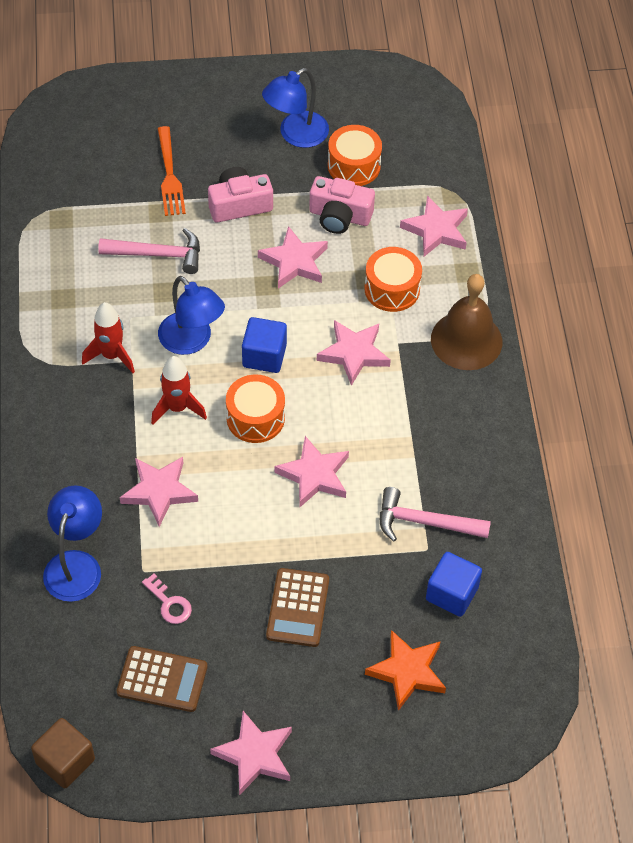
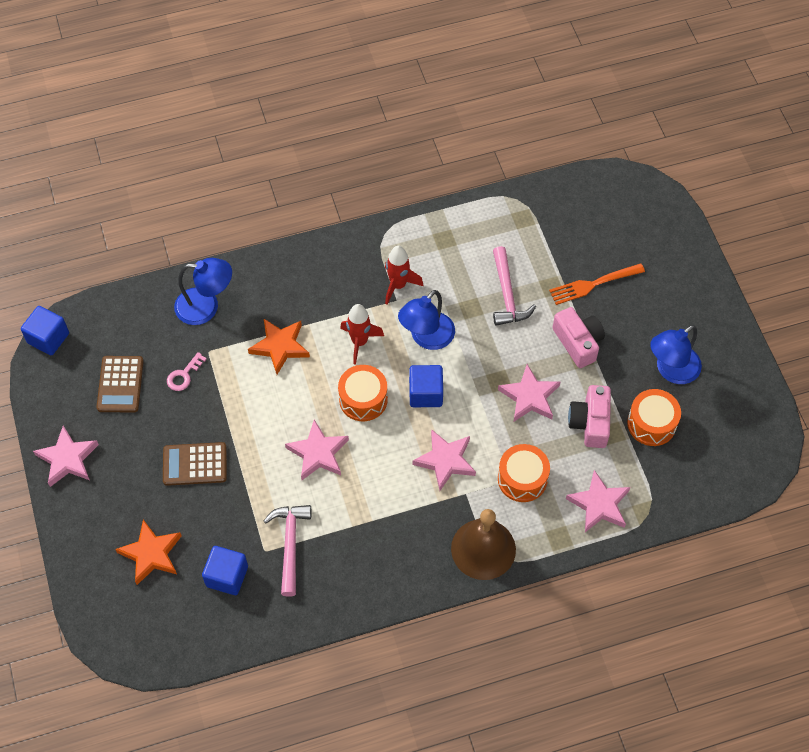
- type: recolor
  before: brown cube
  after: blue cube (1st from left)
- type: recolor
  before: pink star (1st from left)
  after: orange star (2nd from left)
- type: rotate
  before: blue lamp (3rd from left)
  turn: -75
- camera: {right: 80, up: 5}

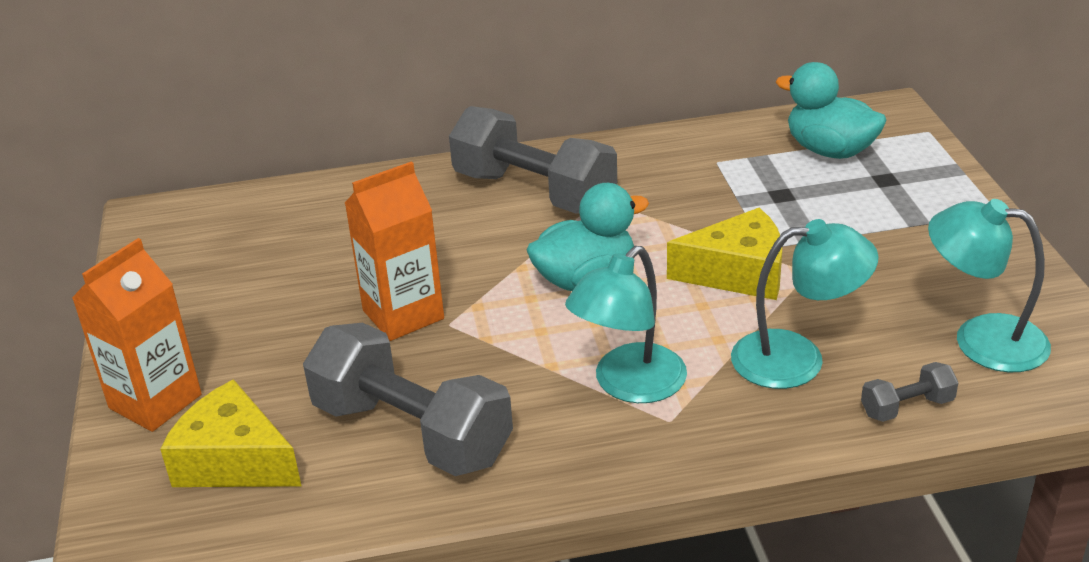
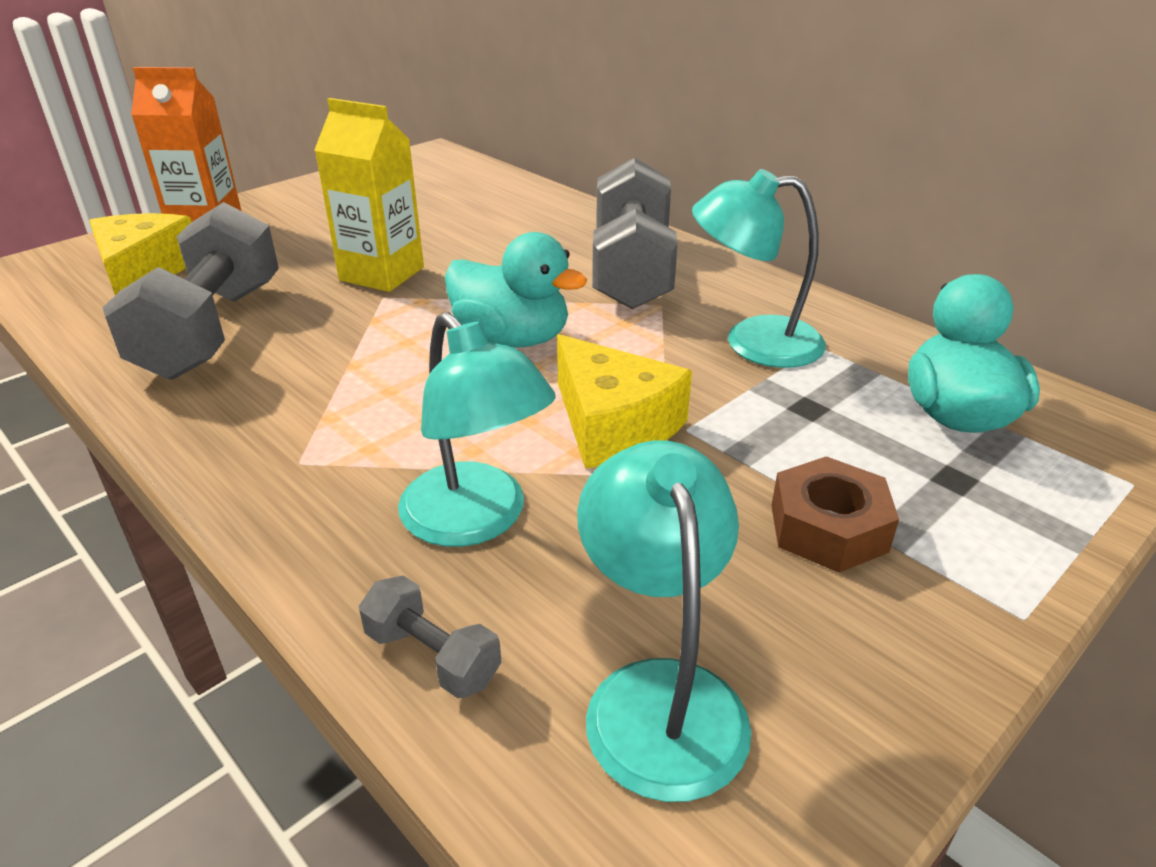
- type: recolor
  before: orange carton (2nd from left)
  after: yellow carton
- type: move
  before: turquoise lamp (1st from left in the first image)
  after: turquoise lamp (3rd from left)
- type: insert
  after: brown nut
- camera: {right: 55, up: 0}

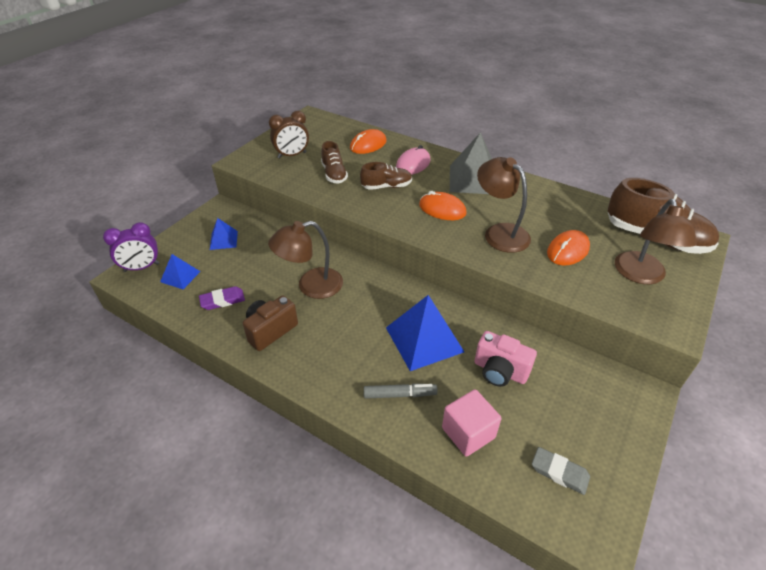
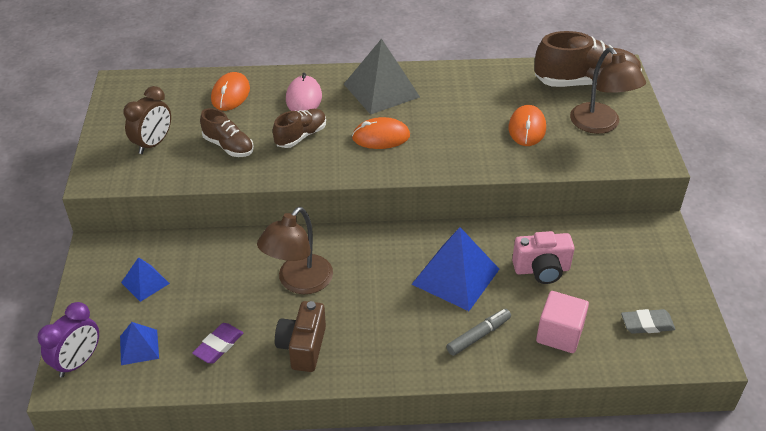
- type: delete
  before: brown lamp (2nd from left)
- camera: {right: -35, up: 0}

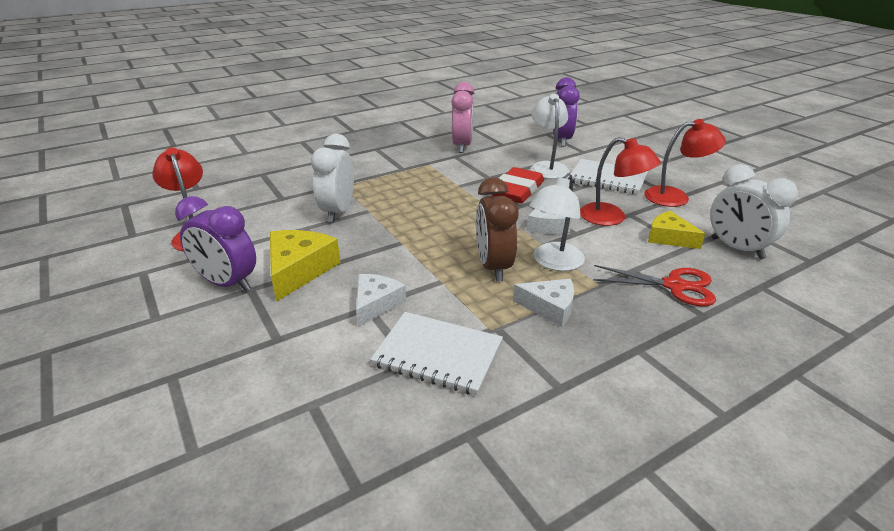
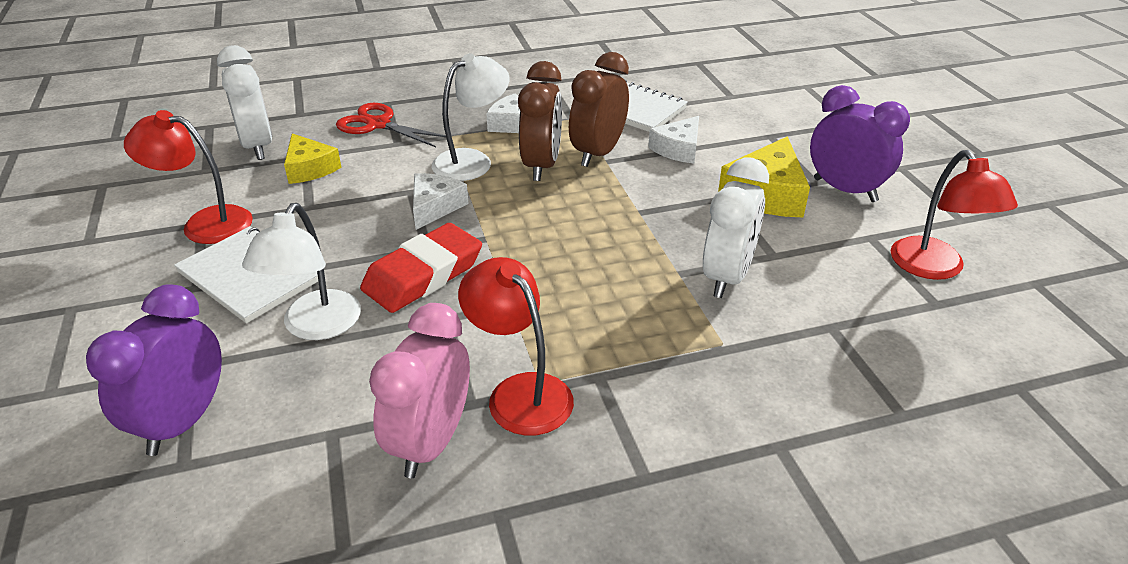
- type: move
  before: red lamp (2nd from left)
- type: insert
  after: brown clock (2nd from left)
- camera: {right: -165, up: 5}

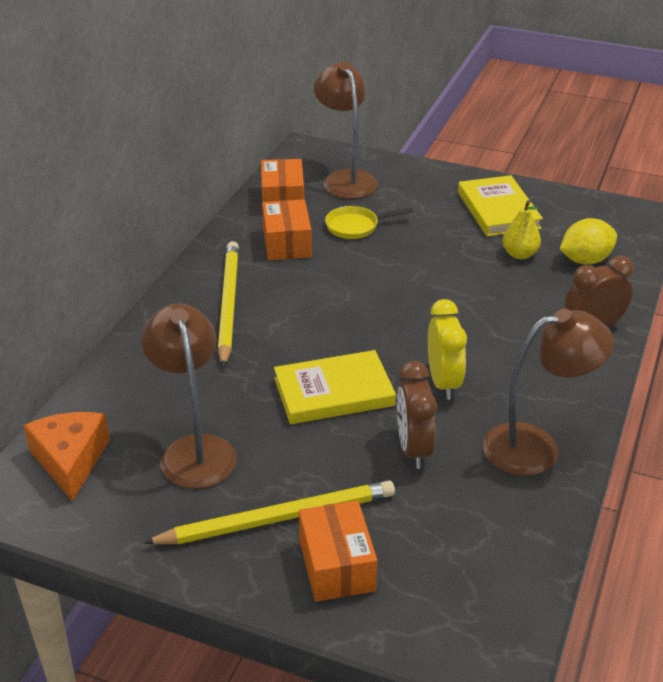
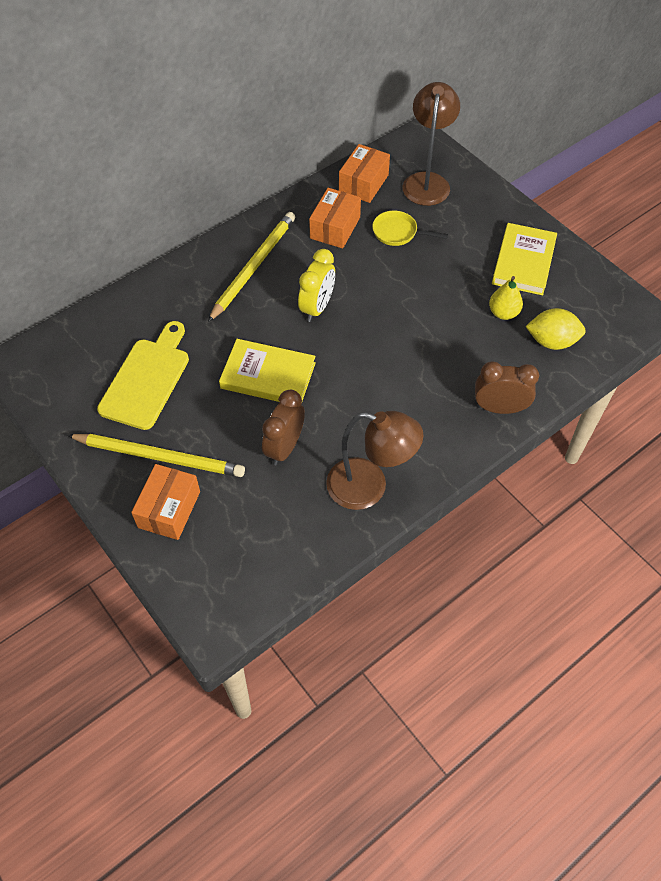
- type: delete
  before: orange cheese
- type: replace
  before: brown lamp (1st from left)
  after: yellow cutting board
- type: move
  before: yellow clock
- camera: {right: 30, up: 20}

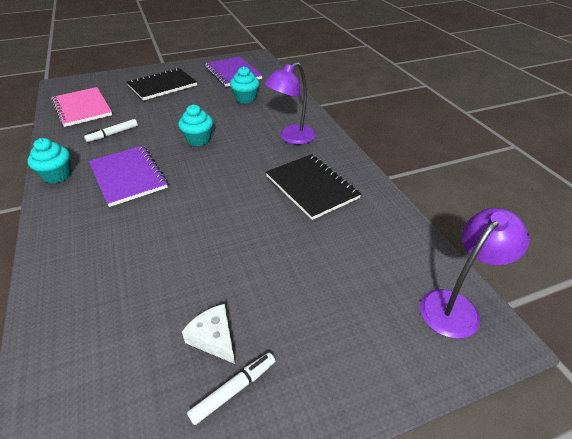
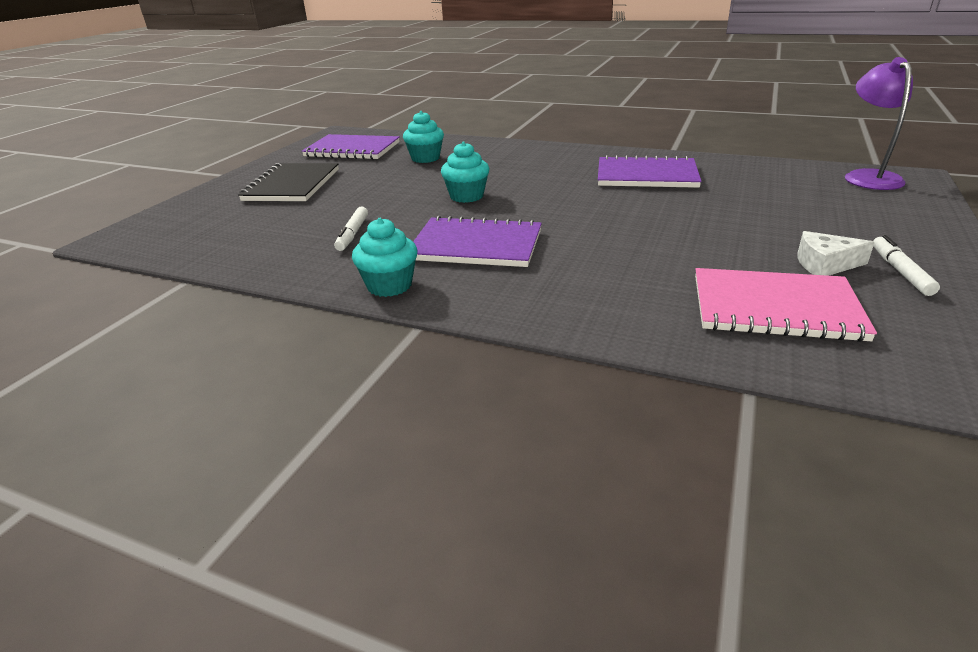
- type: move
  before: pink notebook
- type: delete
  before: purple lamp (1st from left)
- type: recolor
  before: black notebook (2nd from left)
  after: purple notebook (3rd from left)
- camera: {right: -45, up: -10}

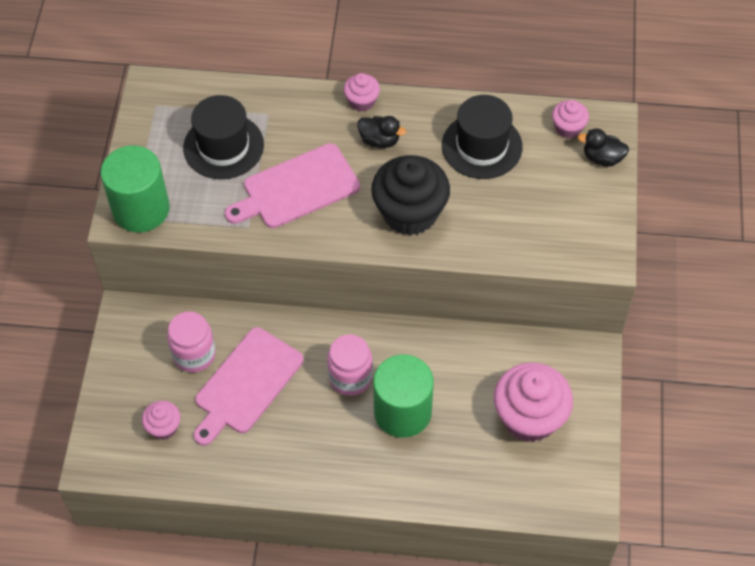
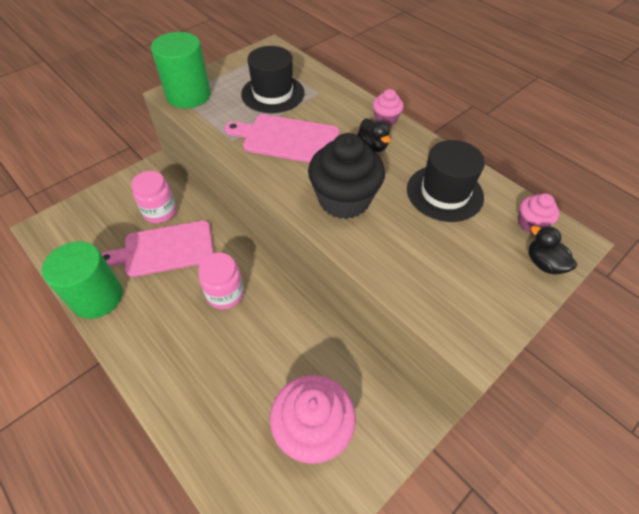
- type: delete
  before: pink cupcake (1st from left)
- type: move
  before: green cylinder (2nd from left in the first image)
  after: green cylinder (1st from left)
- camera: {right: 40, up: -5}

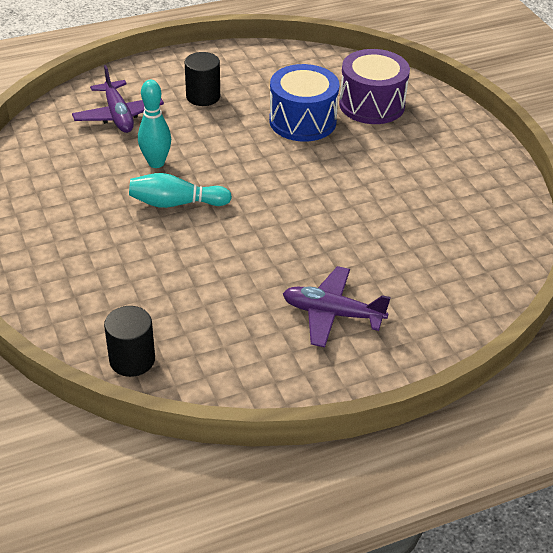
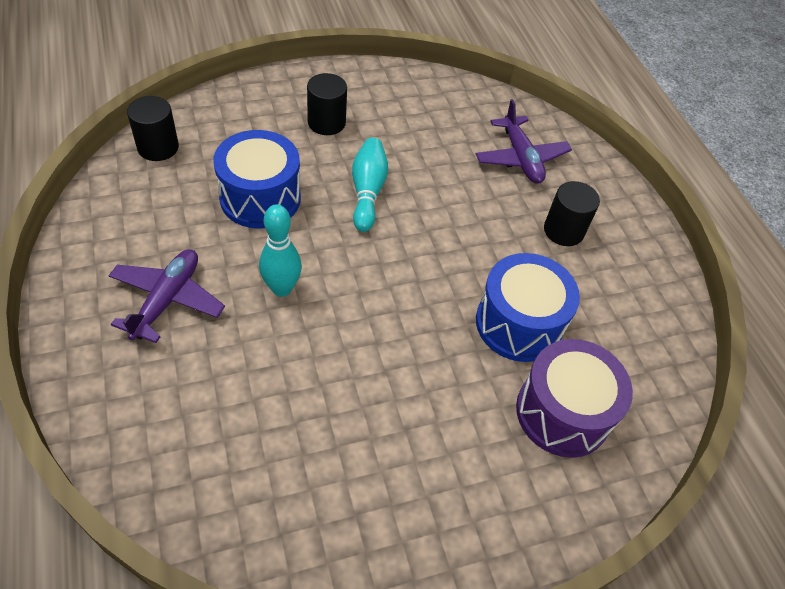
- type: rotate
  before: purple plane (1st from left in the first image)
  turn: -90
- type: move
  before: turquoise bowling pin (1st from left)
- type: insert
  after: blue drum (1st from left)
- type: insert
  after: black cylinder (2nd from left)
- camera: {right: 90, up: 10}

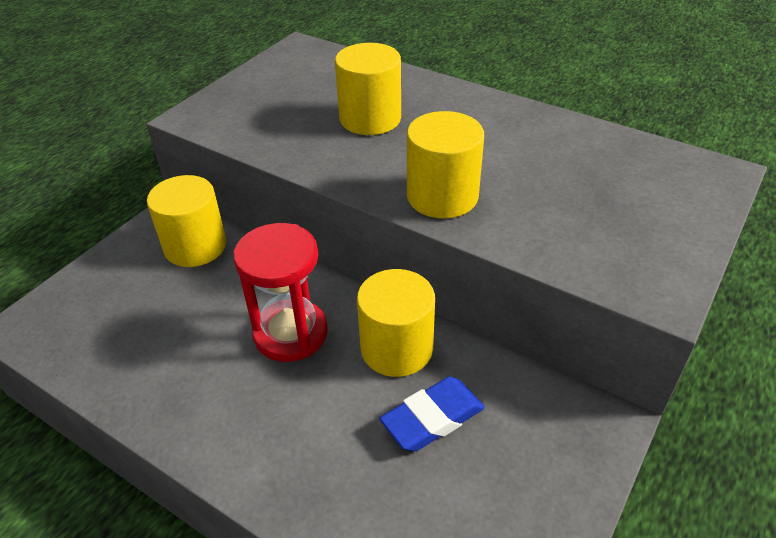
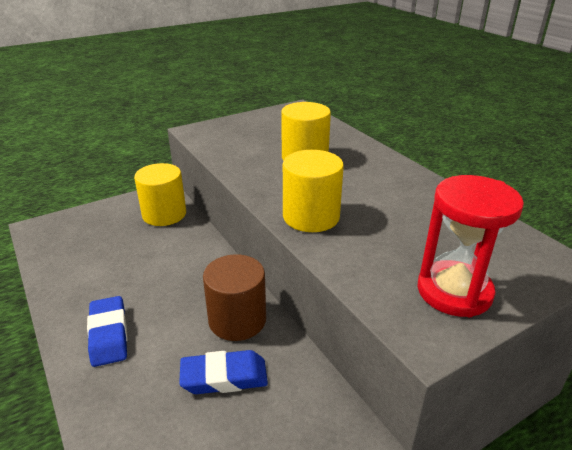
- type: move
  before: red hourglass
- type: recolor
  before: yellow cylinder (3rd from left)
  after: brown cylinder
- type: insert
  after: blue eraser (1st from left)
- camera: {right: 25, up: -10}

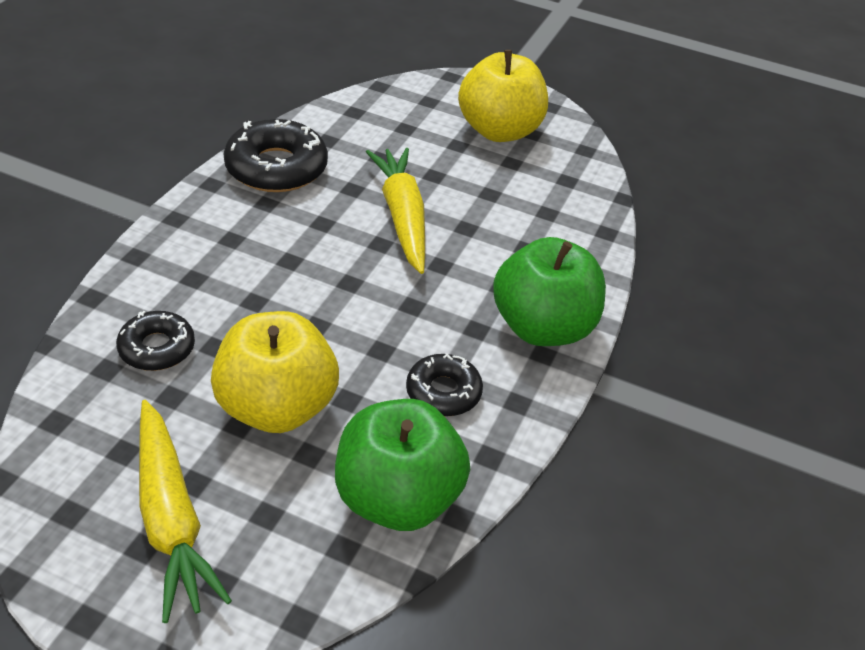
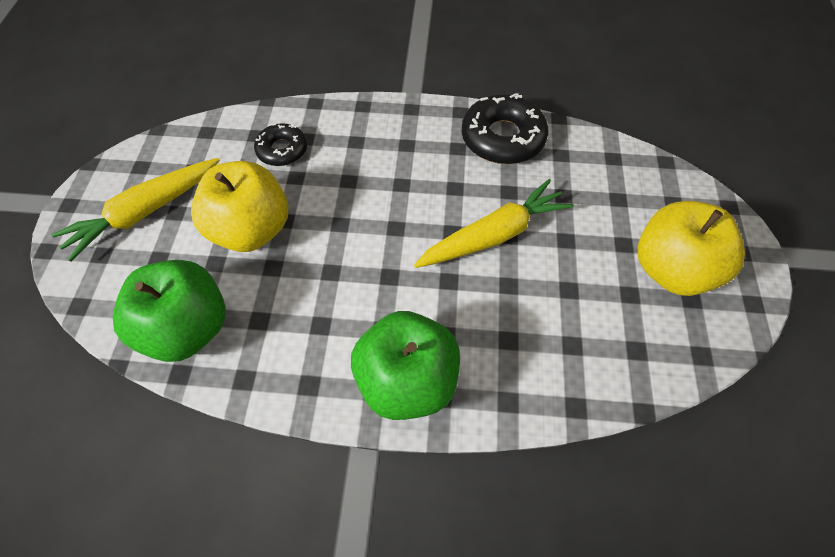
- type: delete
  before: black donut (3rd from left)
- camera: {right: 75, up: 15}

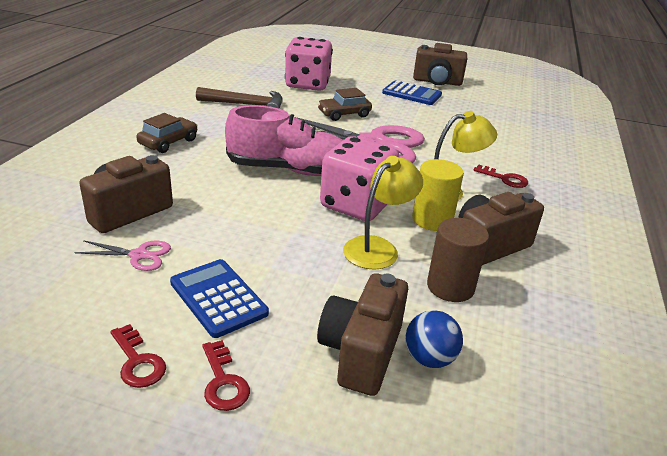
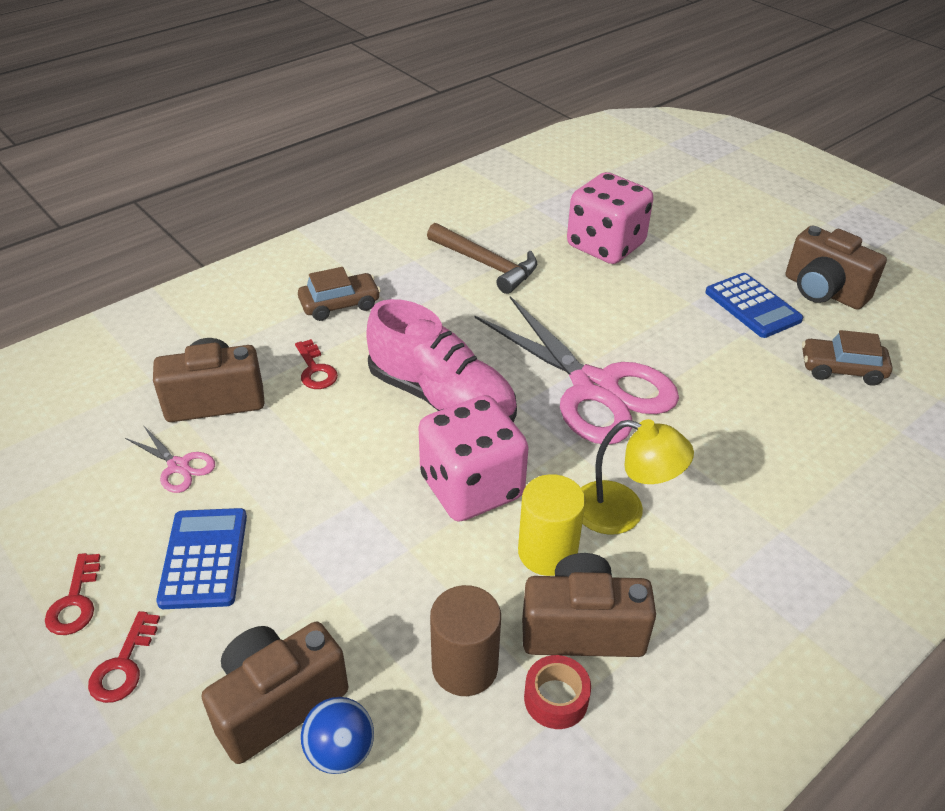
- type: move
  before: brown car (2nd from left)
- type: delete
  before: yellow lamp (1st from left)
- type: move
  before: red key (3rd from left)
- type: insert
  after: red tape
- camera: {right: 35, up: 10}

